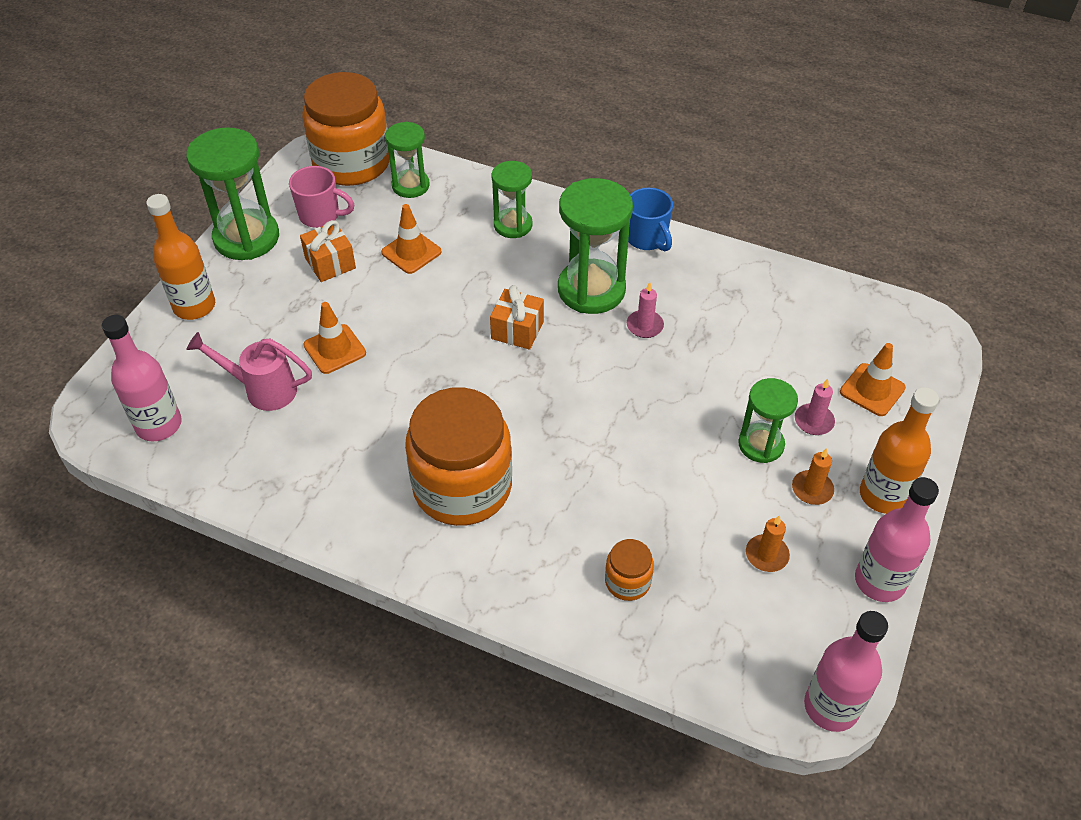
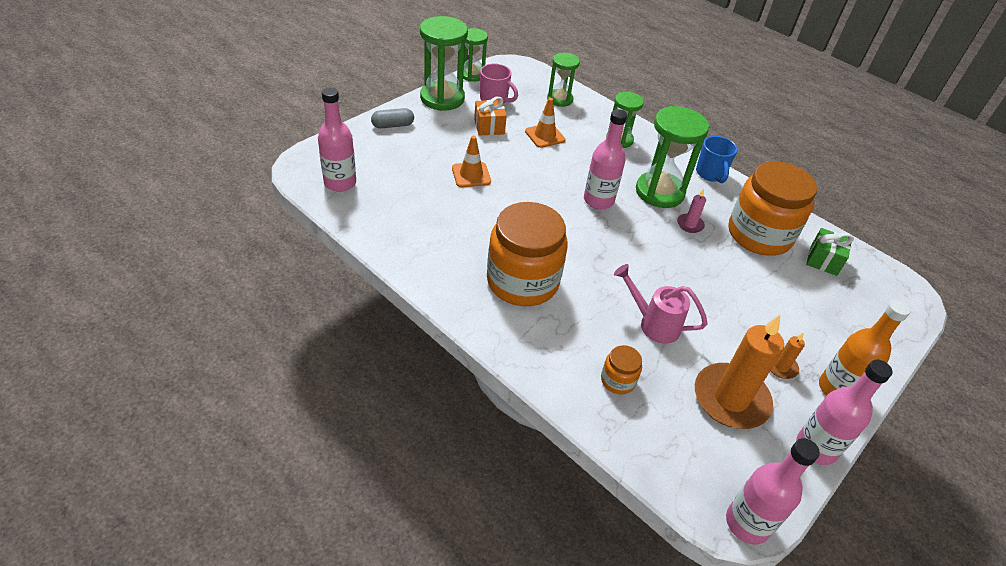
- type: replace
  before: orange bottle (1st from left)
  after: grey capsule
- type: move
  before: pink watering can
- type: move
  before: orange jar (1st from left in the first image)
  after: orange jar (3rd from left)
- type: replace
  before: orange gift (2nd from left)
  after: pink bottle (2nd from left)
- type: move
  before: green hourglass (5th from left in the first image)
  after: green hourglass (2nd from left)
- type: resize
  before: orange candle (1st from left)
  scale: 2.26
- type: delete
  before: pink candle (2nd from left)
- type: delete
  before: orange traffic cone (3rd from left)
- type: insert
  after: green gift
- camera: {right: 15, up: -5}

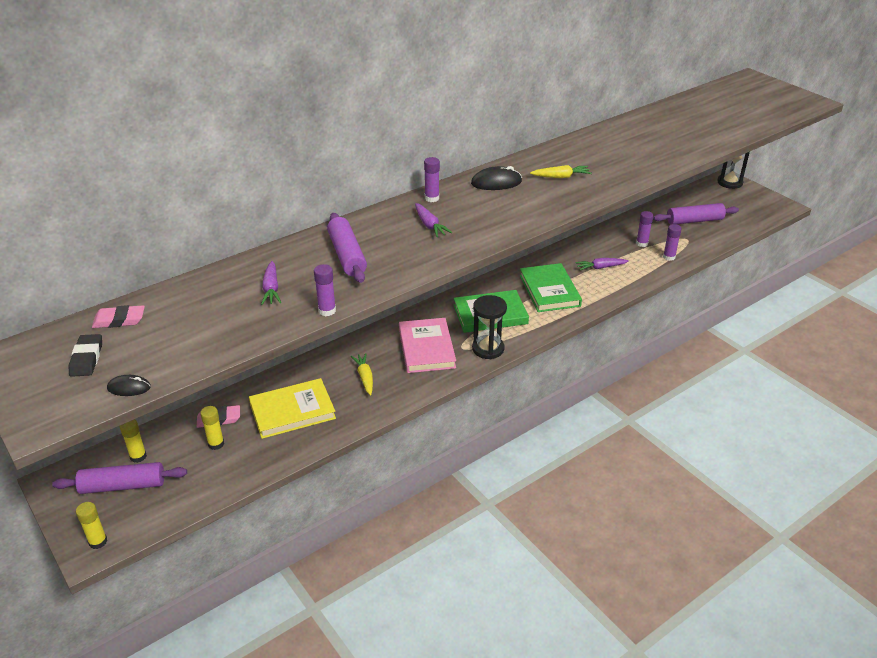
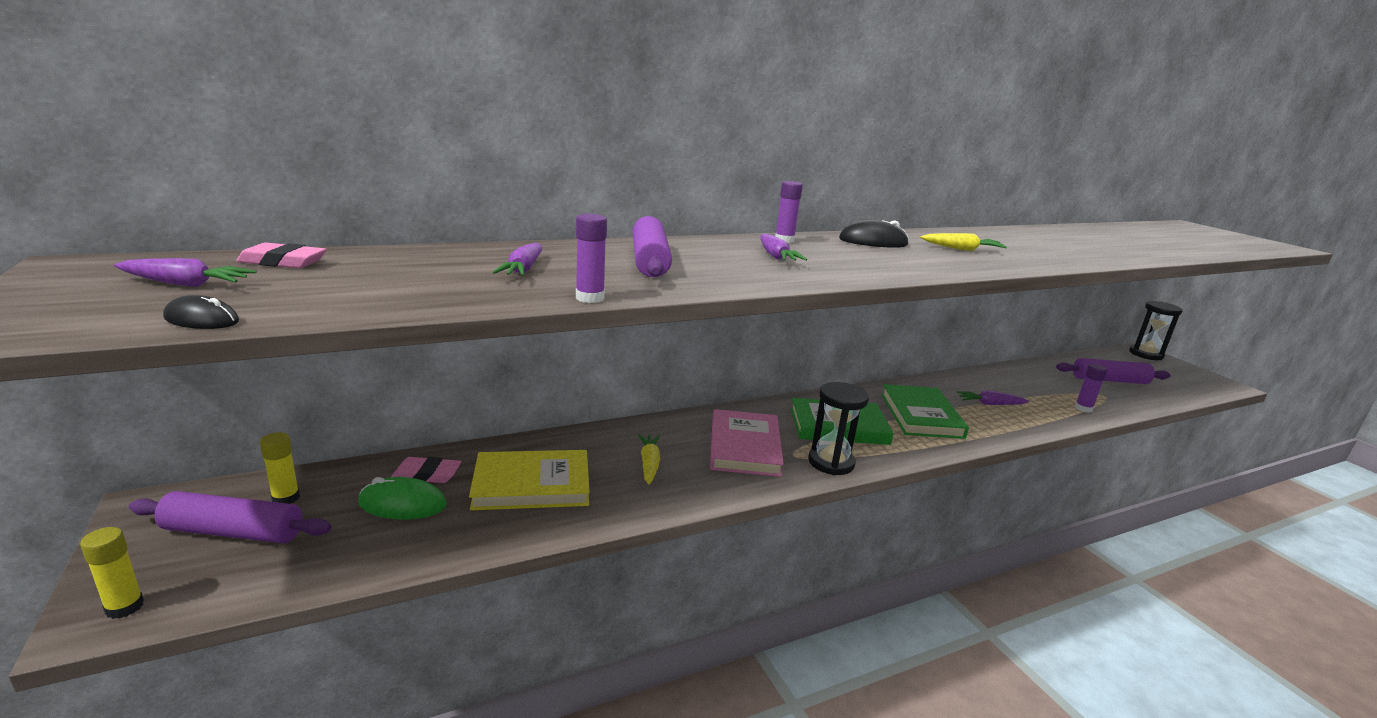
- type: replace
  before: black eraser
  after: purple carrot (1st from left)
- type: replace
  before: yellow glue stick (3rd from left)
  after: green mouse
- type: delete
  before: purple glue stick (3rd from left)
- camera: {right: 10, up: -15}

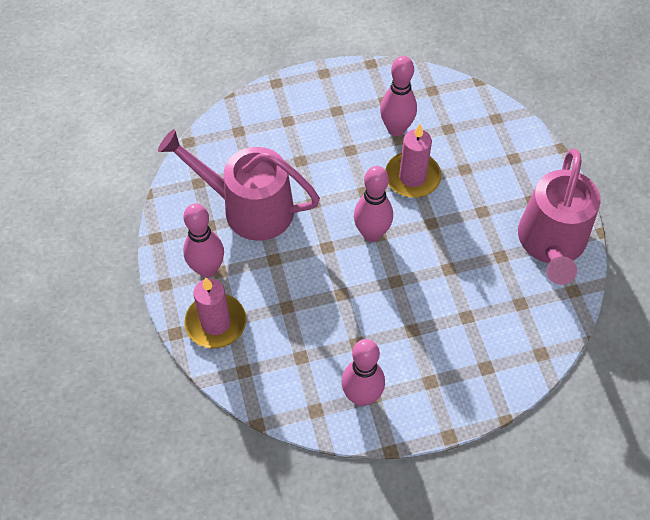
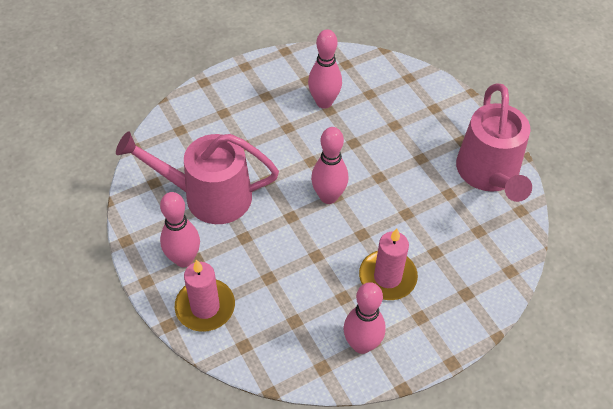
- type: move
  before: pink candle (2nd from left)
- camera: {right: -15, up: -5}

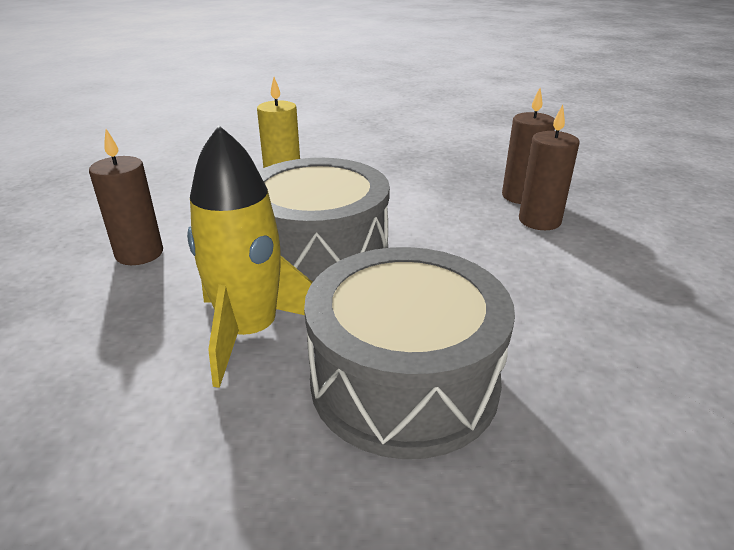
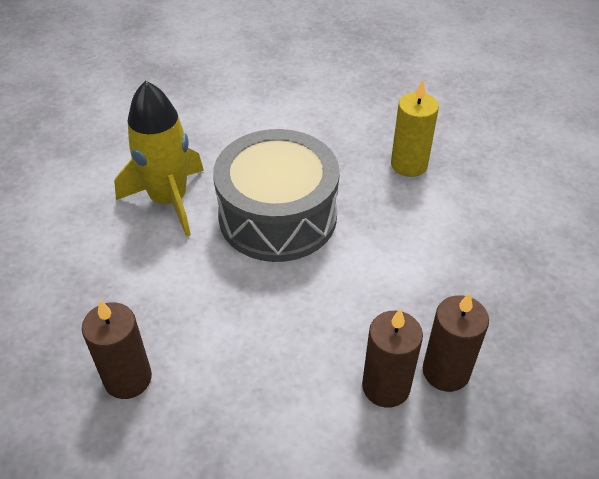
- type: move
  before: brown candle (1st from left)
- type: delete
  before: grey drum (2nd from left)
- camera: {right: 80, up: 15}

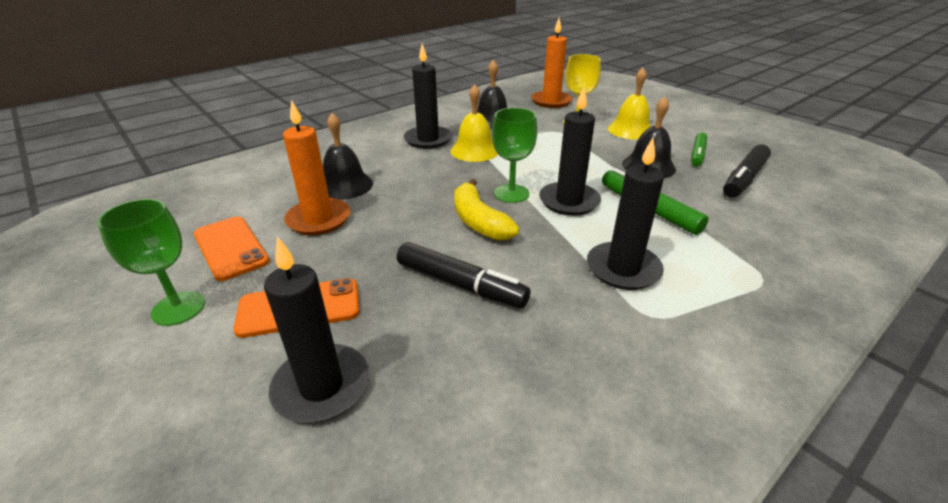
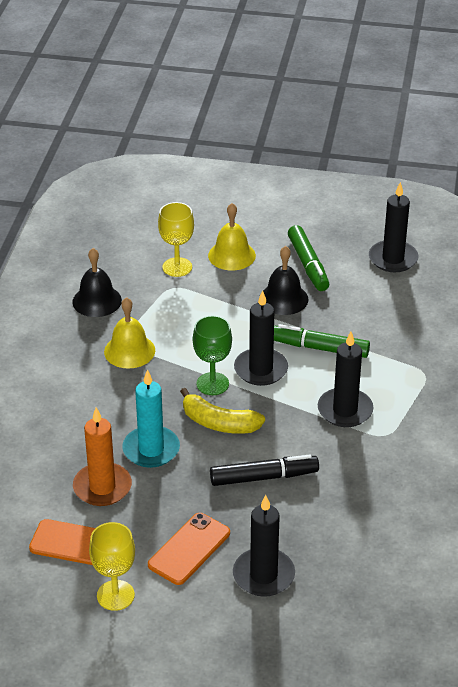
- type: recolor
  before: green goblet (1st from left)
  after: yellow goblet (1st from left)
- type: delete
  before: black bell (1st from left)
- type: move
  before: black candle (2nd from left in the first image)
  after: black candle (4th from left)
- type: delete
  before: orange candle (2nd from left)
- type: resize
  before: green marker (2nd from left in the first image)
  scale: 1.5
- type: delete
  before: black marker (2nd from left)
- type: insert
  after: turquoise candle
- camera: {right: -40, up: 5}

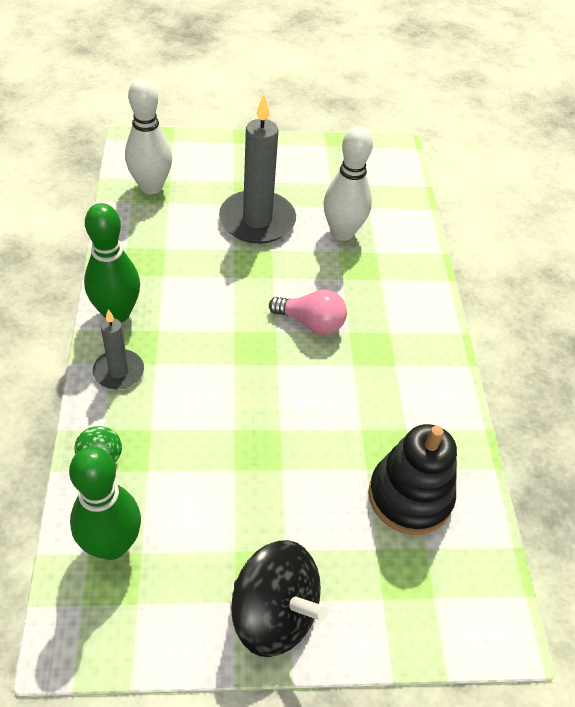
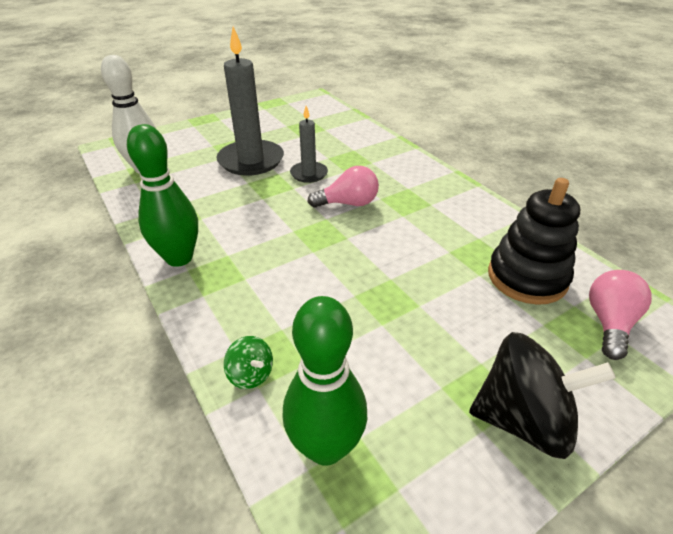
- type: move
  before: grey candle (1st from left in the first image)
  after: grey candle (2nd from left)
- type: delete
  before: white bowling pin (2nd from left)
- type: insert
  after: pink light bulb (2nd from left)
- camera: {right: -25, up: -10}

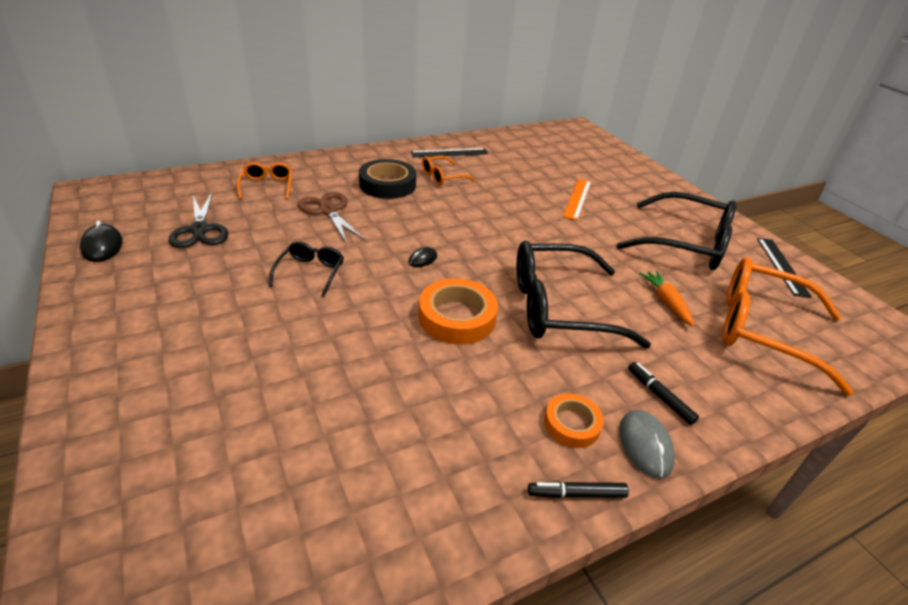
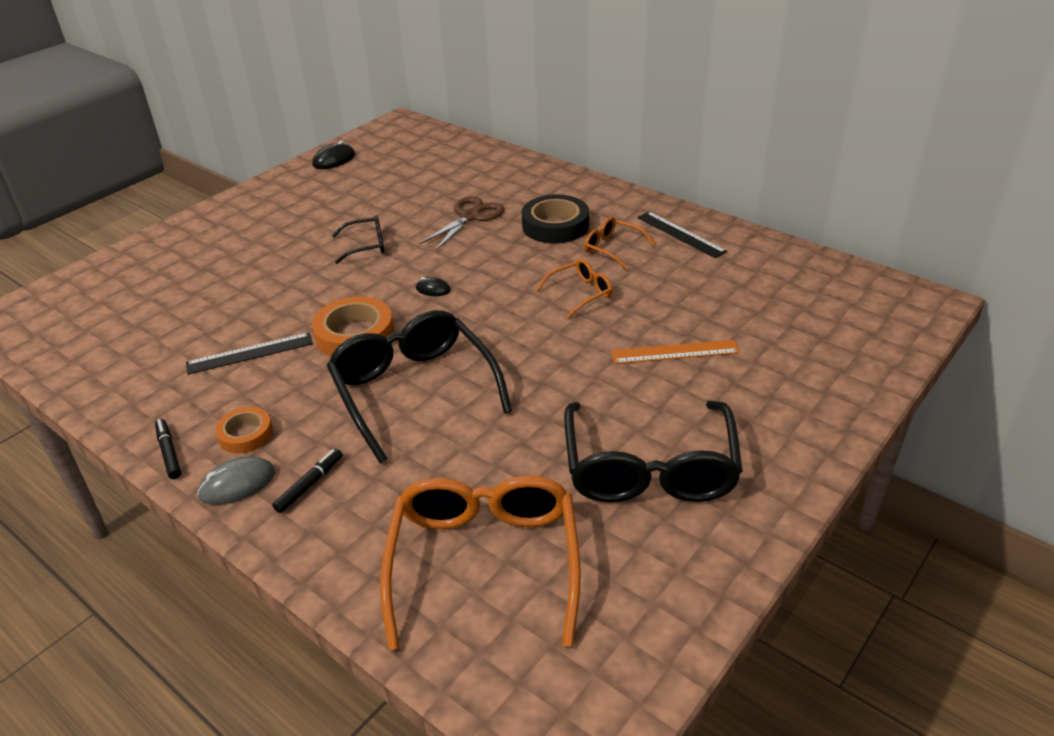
- type: delete
  before: black scissors
- type: move
  before: orange glasses (1st from left in the first image)
  after: orange glasses (2nd from left)
- type: delete
  before: orange carrot
- type: move
  before: black ruler (2nd from left in the first image)
  after: black ruler (1st from left)
- camera: {right: 70, up: 0}

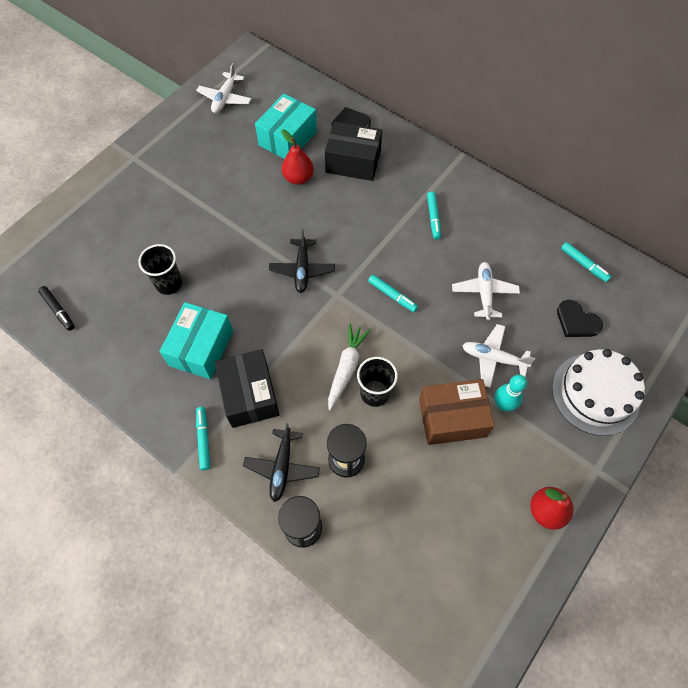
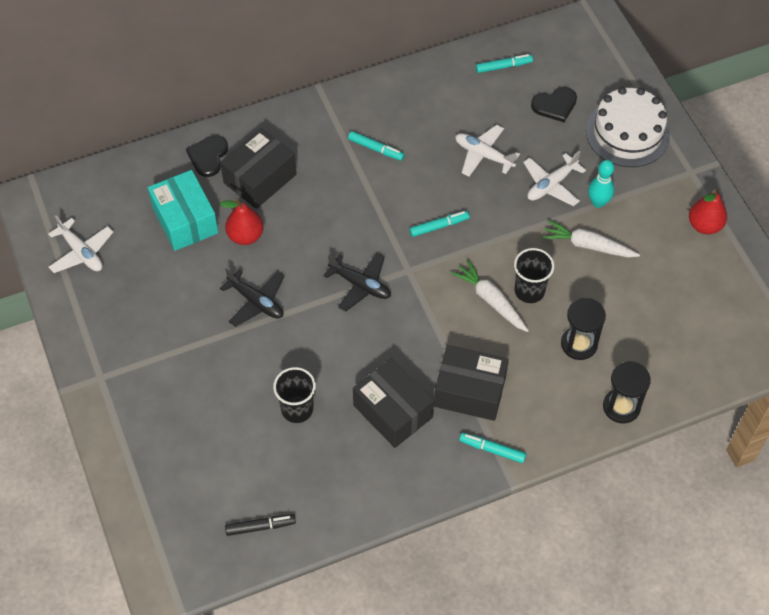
- type: recolor
  before: turquoise box (1st from left)
  after: black box (2nd from left)
- type: move
  before: black plane (1st from left)
- type: replace
  before: brown box
  after: white carrot (2nd from left)
- camera: {right: -60, up: -5}

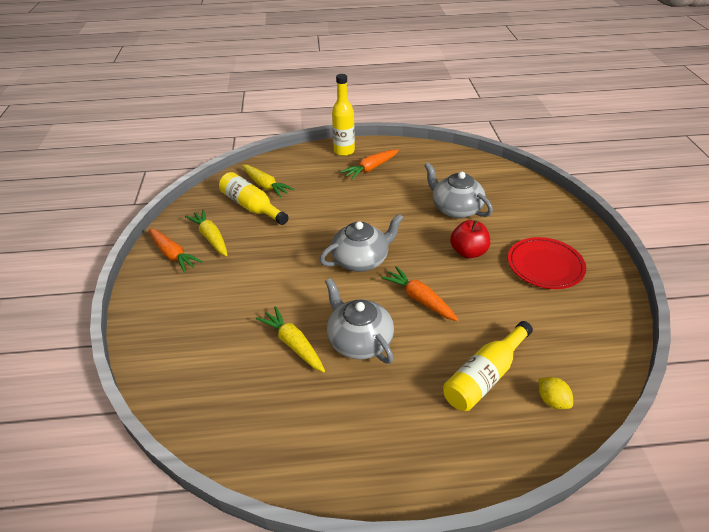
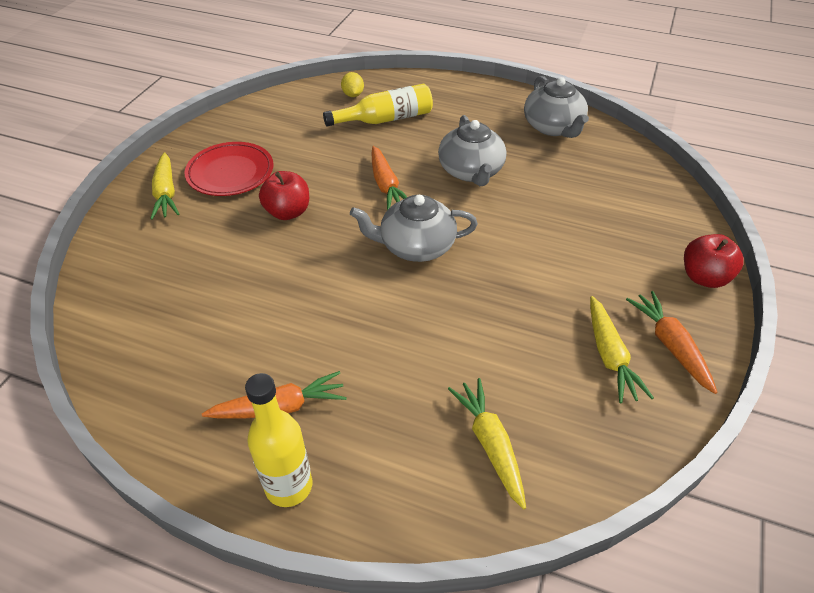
- type: delete
  before: yellow bottle (1st from left)
- type: move
  before: yellow carrot (3rd from left in the first image)
  after: yellow carrot (1st from left)
- type: move
  before: grey teapot (3rd from left)
- type: insert
  after: red apple (2nd from left)
- camera: {right: -155, up: 5}

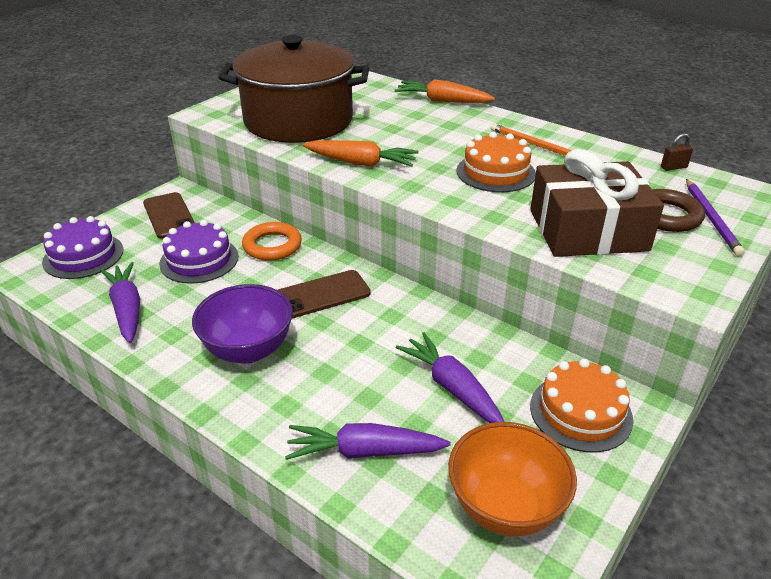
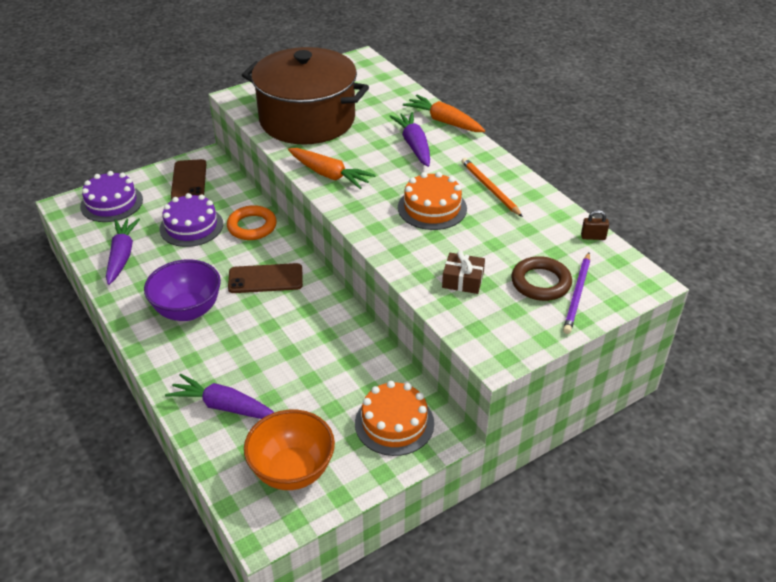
- type: move
  before: purple carrot (3rd from left)
- type: resize
  before: brown gift
  scale: 0.45
- camera: {right: 20, up: 5}

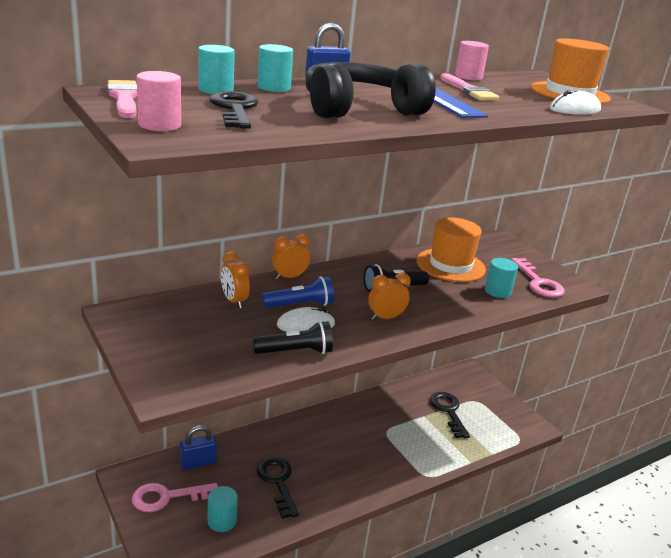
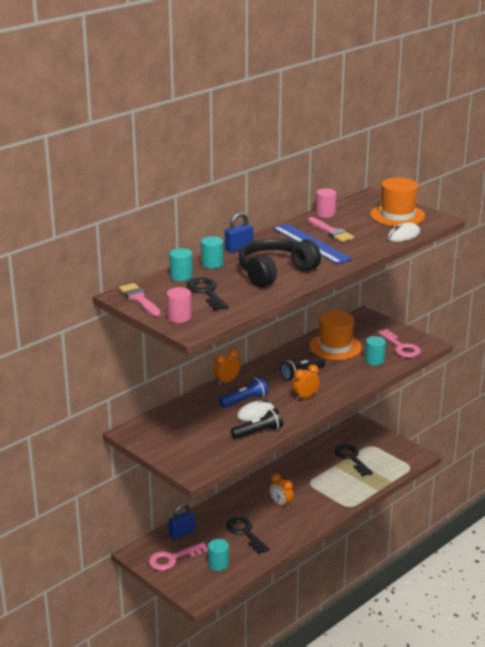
- type: move
  before: orange clock (1st from left in the first image)
  after: orange clock (2nd from left)
- camera: {right: -10, up: 0}

